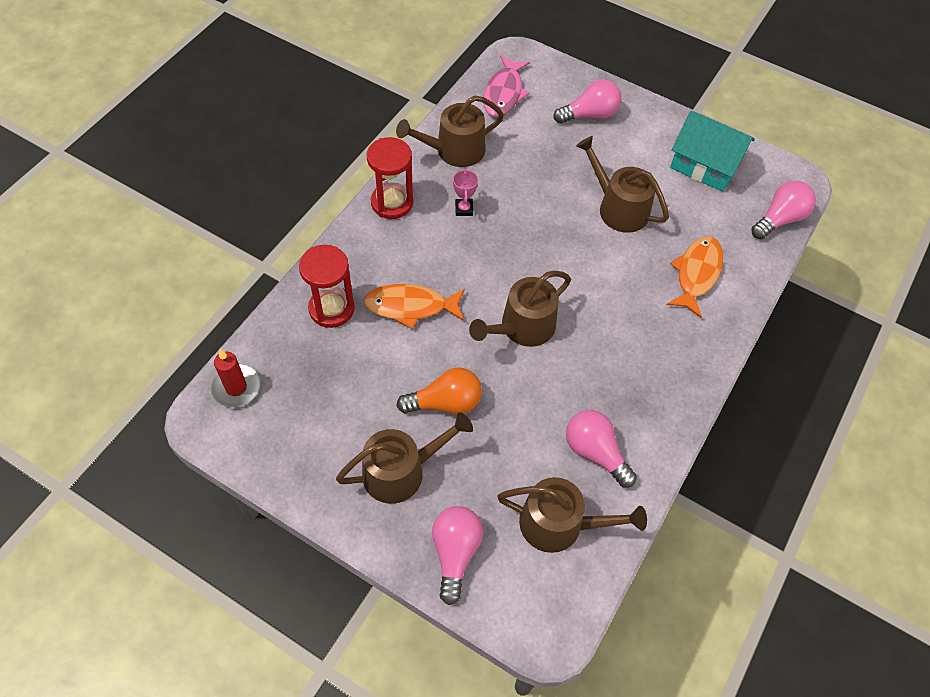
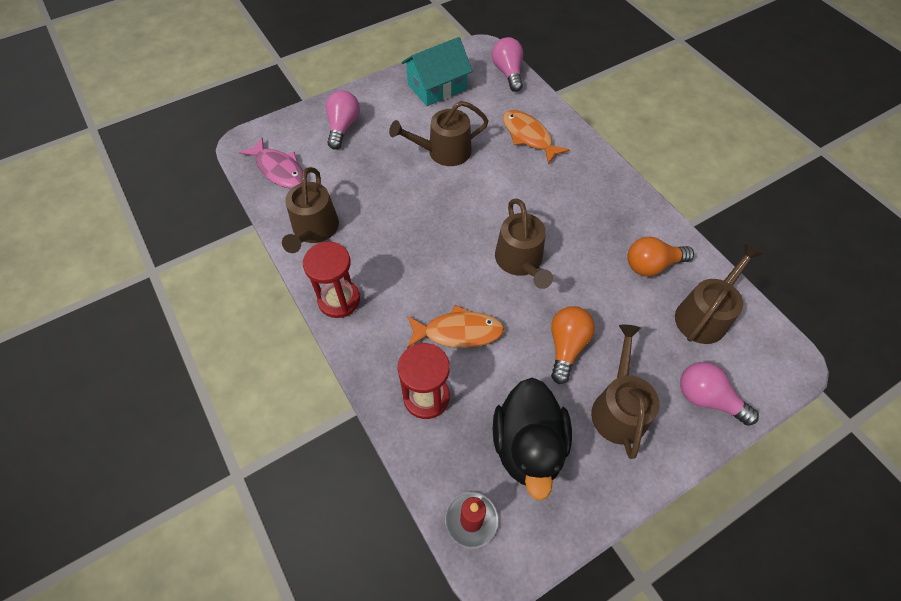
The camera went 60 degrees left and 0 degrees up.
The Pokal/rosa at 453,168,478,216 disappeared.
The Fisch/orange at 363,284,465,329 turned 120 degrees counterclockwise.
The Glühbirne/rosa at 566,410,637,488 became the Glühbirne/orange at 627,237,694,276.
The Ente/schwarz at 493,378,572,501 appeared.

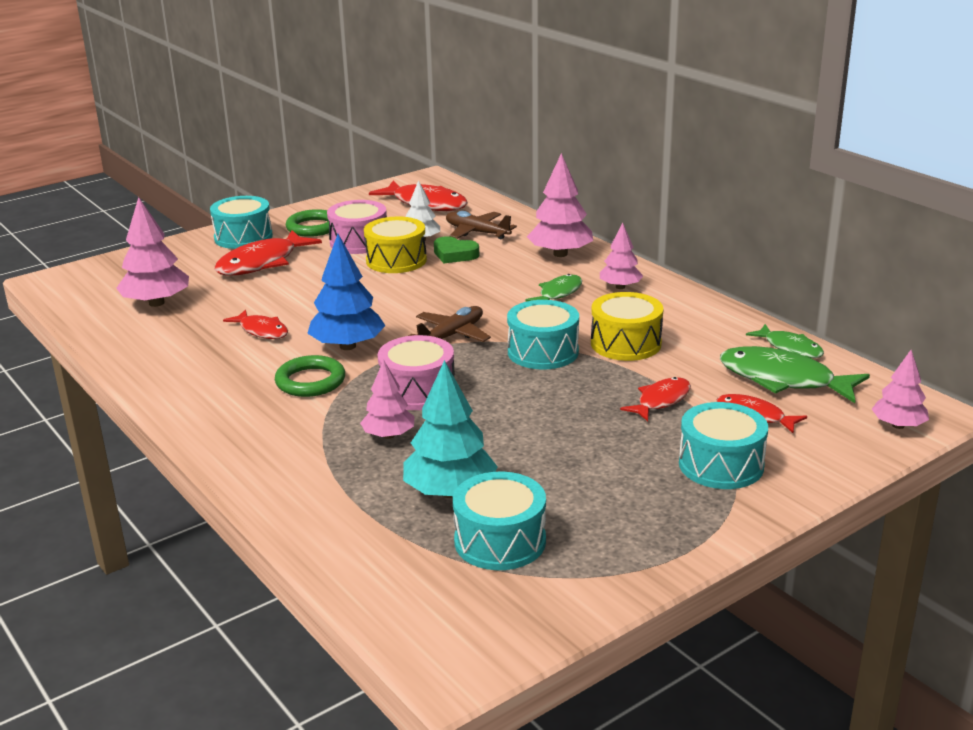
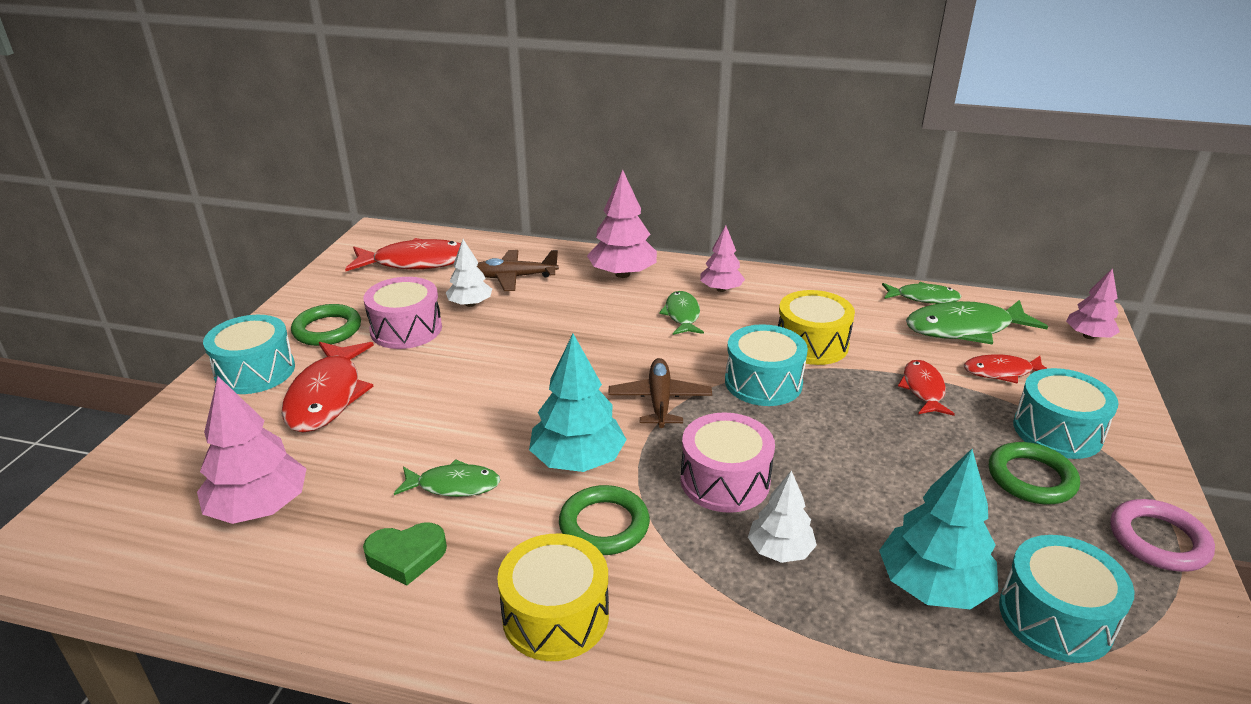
The camera went 40 degrees left and 5 degrees up.
The Trommel/gelb moved from 364,217,427,273 to 497,534,609,661.
The Baum/blau at 307,234,385,350 became the Baum/türkis at 529,334,627,472.
The Herz/grün moved from 434,236,479,263 to 363,523,447,586.
The Fisch/rot at 223,309,288,339 became the Fisch/grün at 394,459,501,497.
The Baum/rosa at 360,360,415,439 became the Baum/weiß at 748,470,817,563.
The Ring/grün at 989,442,1080,504 appeared.
The Ring/rosa at 1110,499,1215,572 appeared.

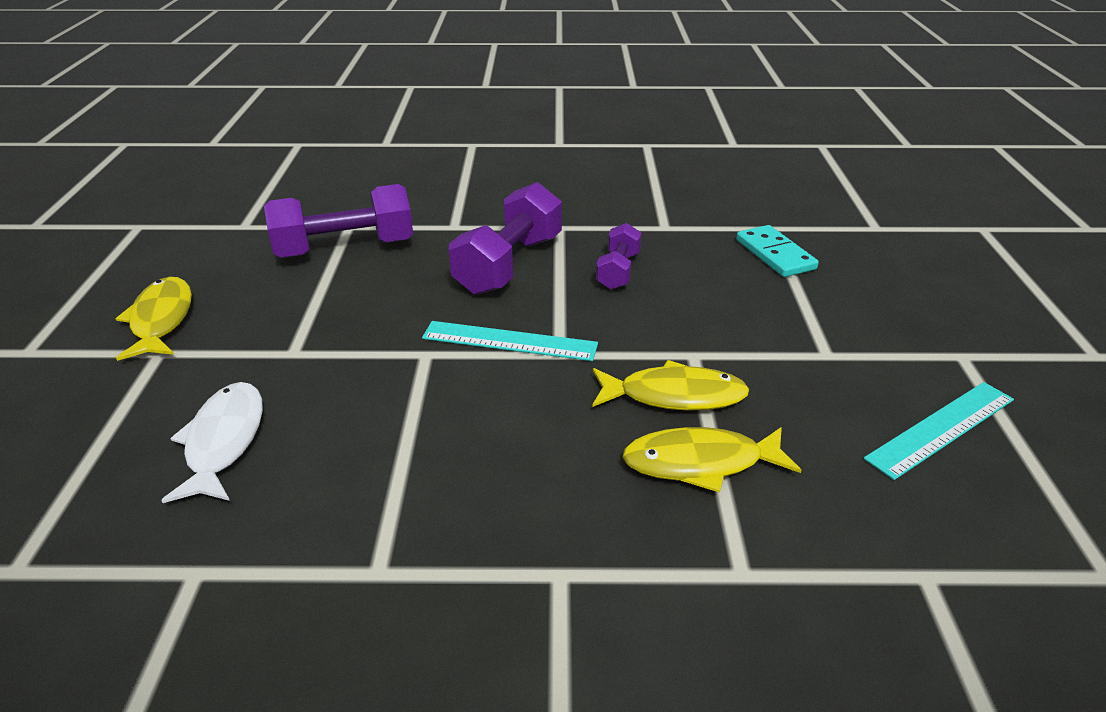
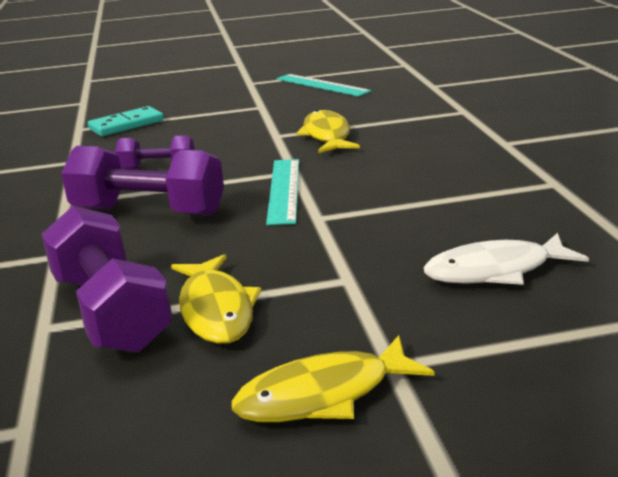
The camera went 100 degrees left and 10 degrees down.
The Fisch/gelb moved from 622,427,801,493 to 171,254,261,344.

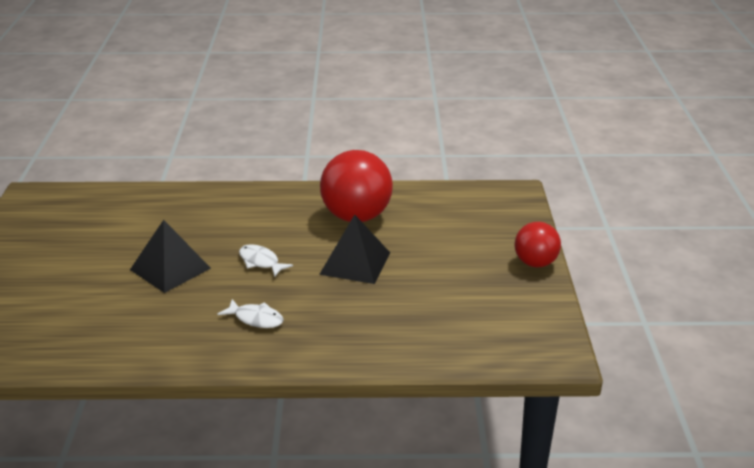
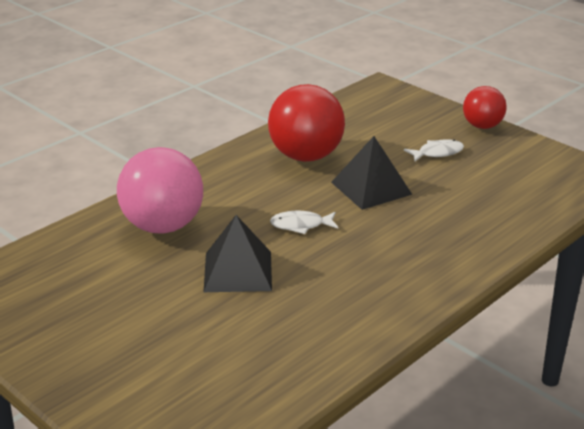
The camera went 45 degrees left and 0 degrees up.
The Fisch/weiß moved from 218,299,284,328 to 404,139,464,161.
The Ball/rosa at 117,147,203,234 appeared.

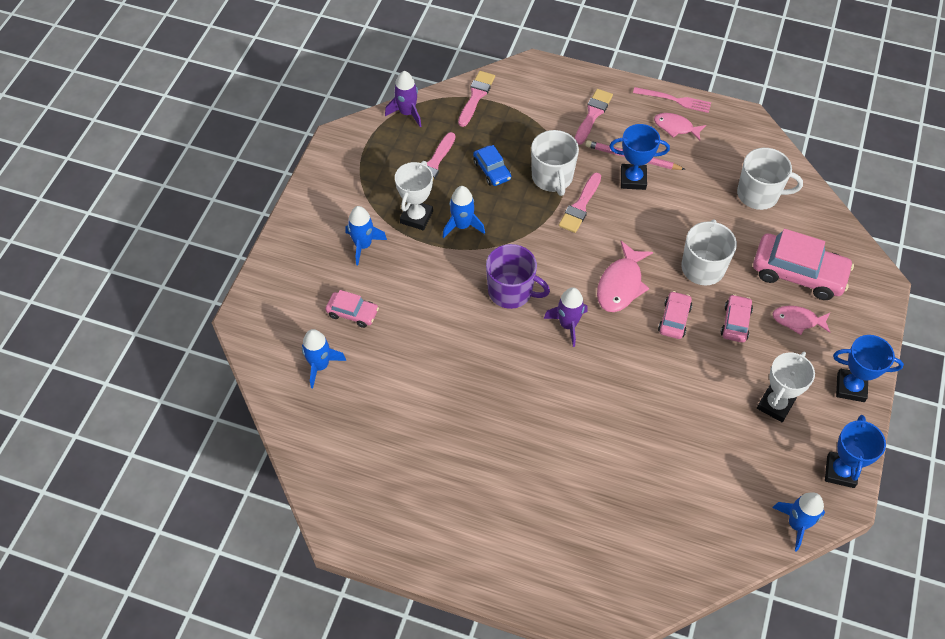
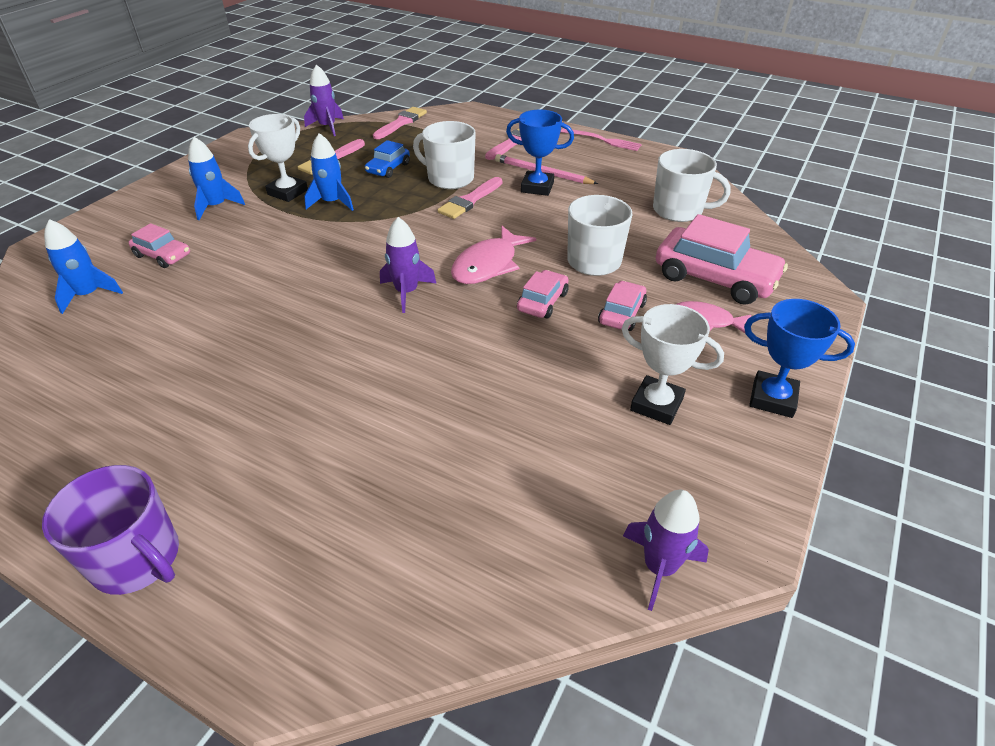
The camera went 10 degrees right and 15 degrees down.
The Fisch/rosa at 654,113,706,140 disappeared.
The Tasse/weiß at 531,130,579,196 turned 120 degrees clockwise.
The Auto/blau at 473,145,511,186 turned 45 degrees clockwise.
The Tasse/lila moved from 486,244,550,309 to 42,465,179,595.
The Pokal/weiß at 757,352,815,422 turned 75 degrees clockwise.
The Pokal/blau at 825,415,886,488 disappeared.
The Rakete/blau at 772,492,825,552 became the Rakete/lila at 623,490,709,611.

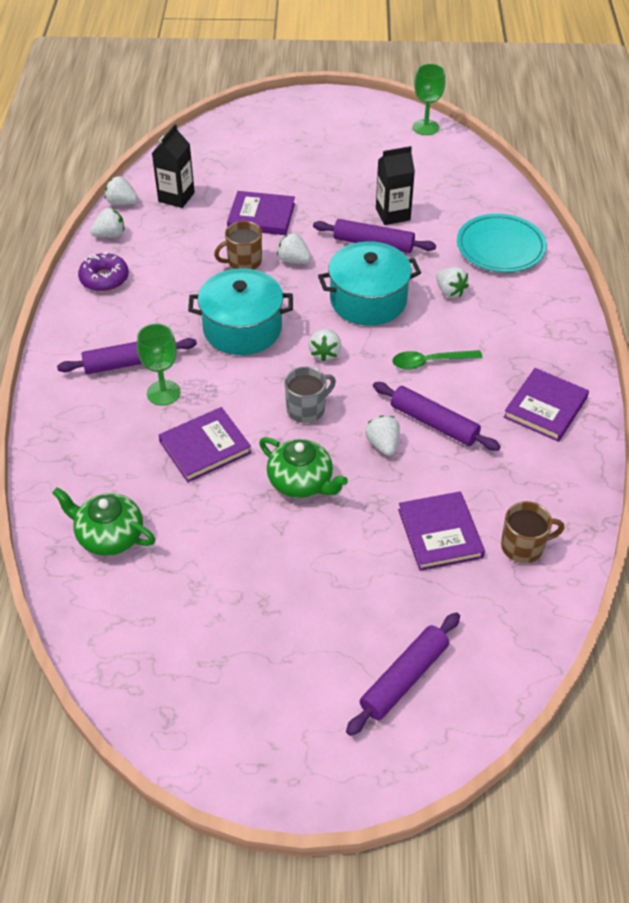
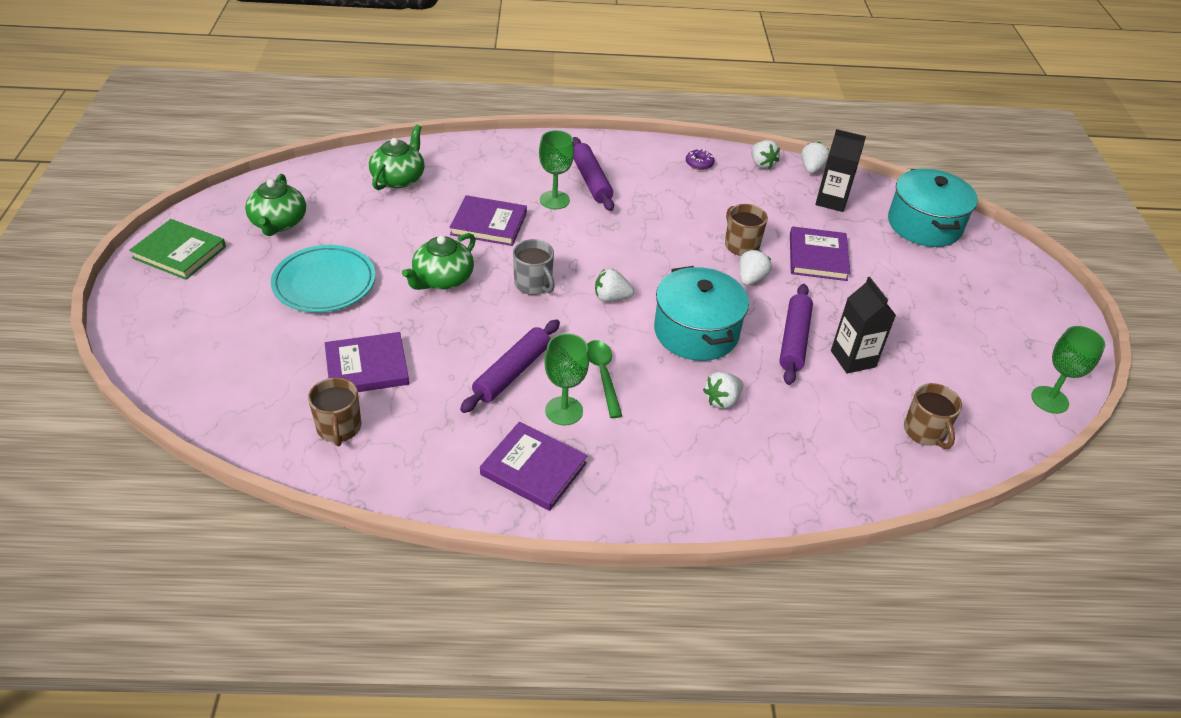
The camera went 85 degrees right and 5 degrees down.
The Teller/türkis moved from 457,214,547,272 to 271,245,376,312.
The Donut/lila at 78,252,129,292 changed to 0.62 times the size.
The Kochtopf/türkis moved from 188,268,293,355 to 888,169,978,247.
The Buch/lila at 159,407,252,482 turned 45 degrees counterclockwise.
The Erdbeere/weiß at 365,415,400,456 disappeared.
The Nudelholz/lila at 346,612,460,736 disappeared.
The Teekanne/grün at 245,174,306,236 appeared.
The Buch/grün at 129,219,226,280 appeared.
The Kelch/grün at 544,334,589,425 appeared.
The Tasse/braun at 904,383,962,449 appeared.

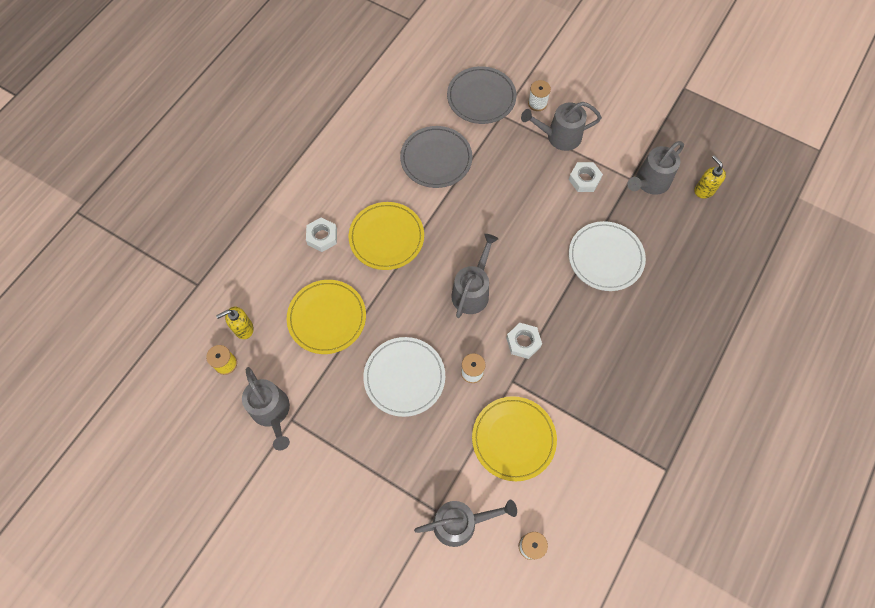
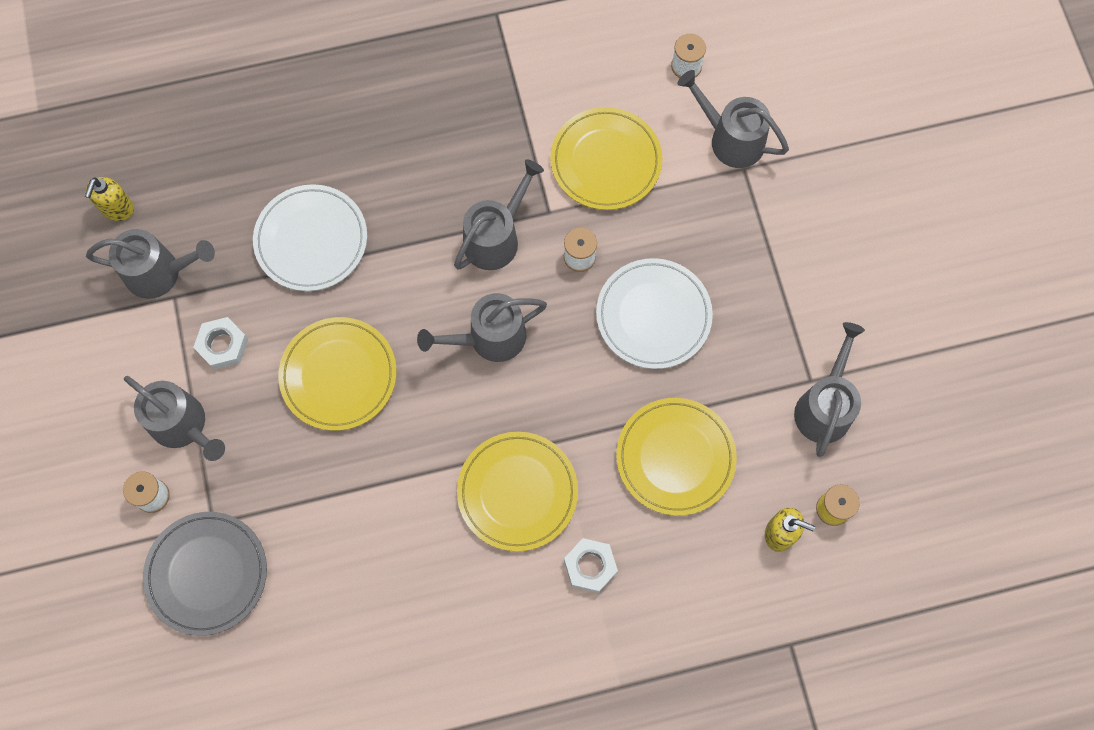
The camera went 135 degrees left and 5 degrees up.
The Teller/grau at 400,126,473,188 disappeared.
The Sechskantmutter/weiß at 506,323,542,359 was replaced by the Gießkanne/grau at 454,159,544,270.
The Teller/gelb at 278,317,397,431 appeared.

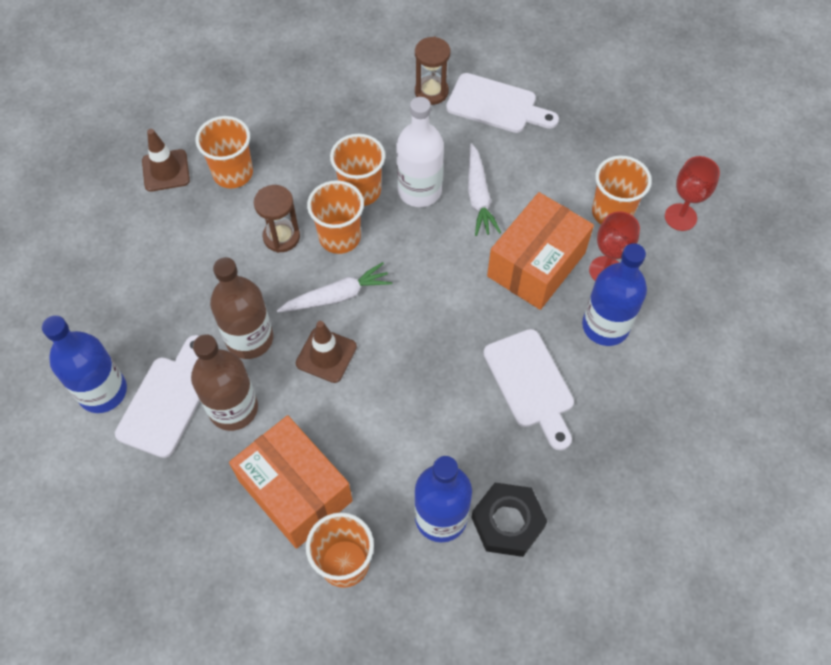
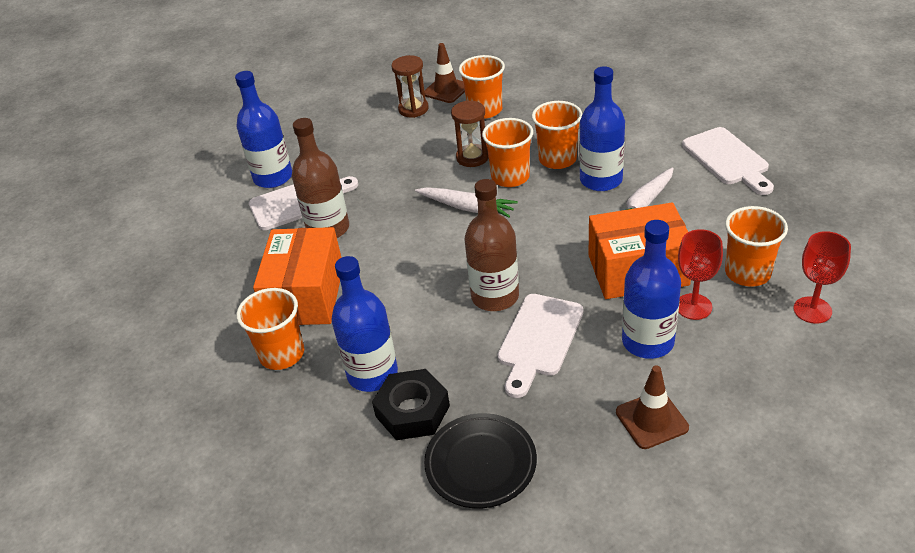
The camera went 50 degrees right and 20 degrees down.
The Sanduhr/braun moved from 415,37,450,105 to 391,55,429,118.
The Flasche/weiß at 396,97,444,207 became the Flasche/blau at 579,66,625,191.
The Flasche/braun moved from 210,257,273,359 to 464,179,519,311.
The Leitkegel/braun moved from 296,321,357,383 to 616,365,689,449.
The Teller/schwarz at 424,413,537,509 appeared.

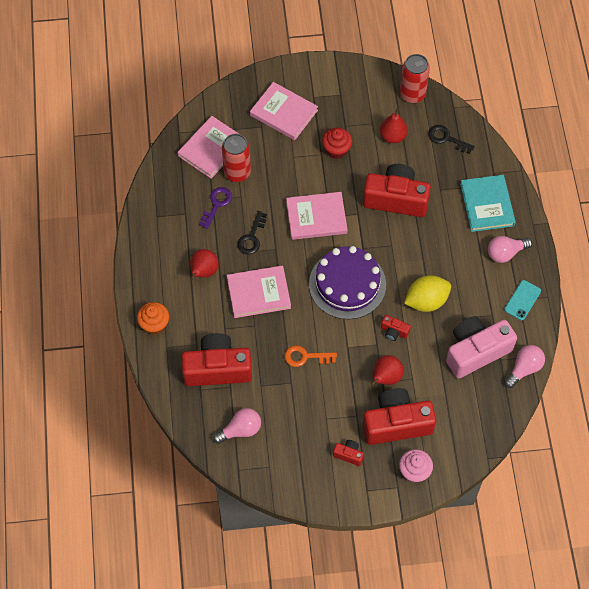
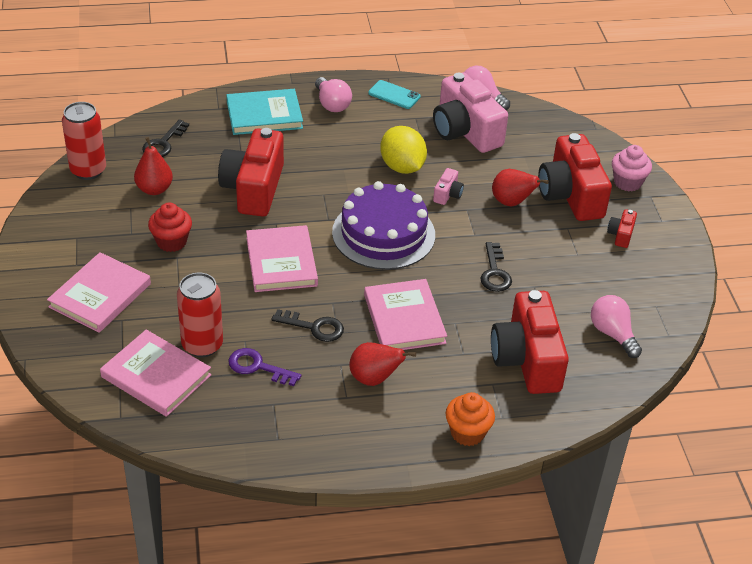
The camera went 95 degrees left and 20 degrees down.
The Kamera/rot at 381,315,411,341 became the Kamera/rosa at 433,168,464,205.
The Schlüssel/orange at 284,345,337,367 became the Schlüssel/schwarz at 480,242,512,292.

